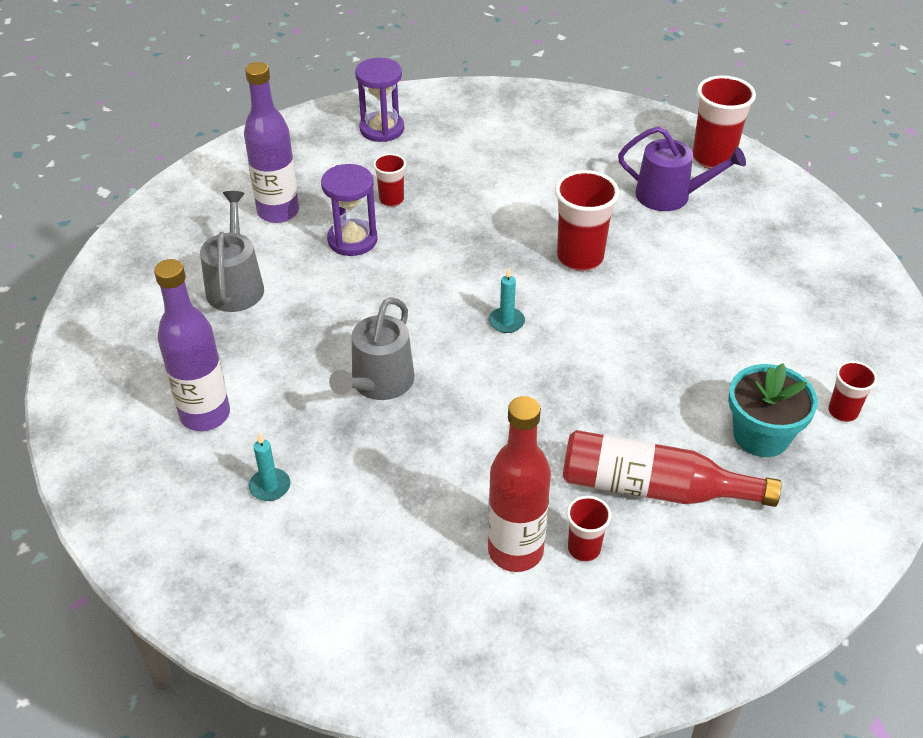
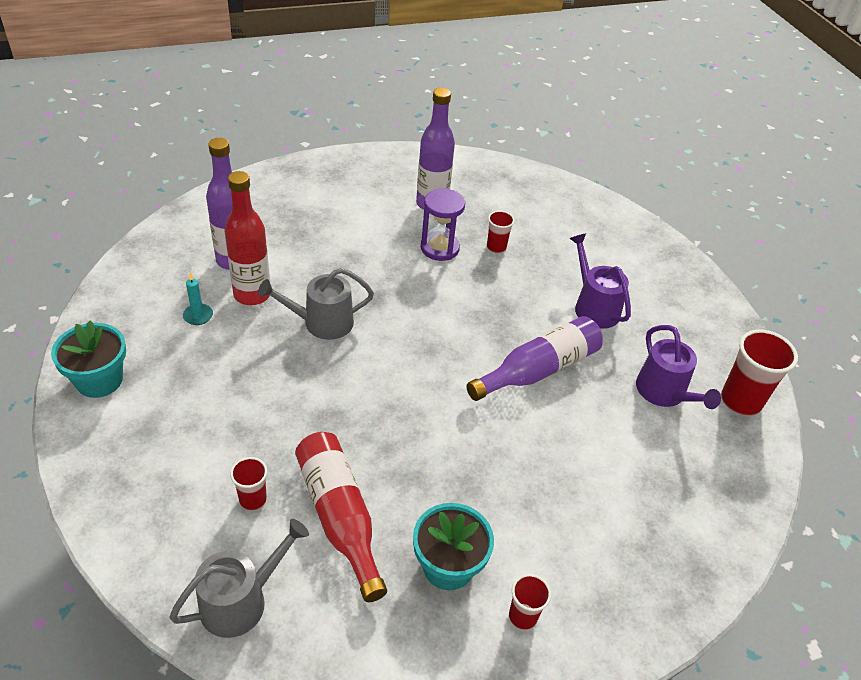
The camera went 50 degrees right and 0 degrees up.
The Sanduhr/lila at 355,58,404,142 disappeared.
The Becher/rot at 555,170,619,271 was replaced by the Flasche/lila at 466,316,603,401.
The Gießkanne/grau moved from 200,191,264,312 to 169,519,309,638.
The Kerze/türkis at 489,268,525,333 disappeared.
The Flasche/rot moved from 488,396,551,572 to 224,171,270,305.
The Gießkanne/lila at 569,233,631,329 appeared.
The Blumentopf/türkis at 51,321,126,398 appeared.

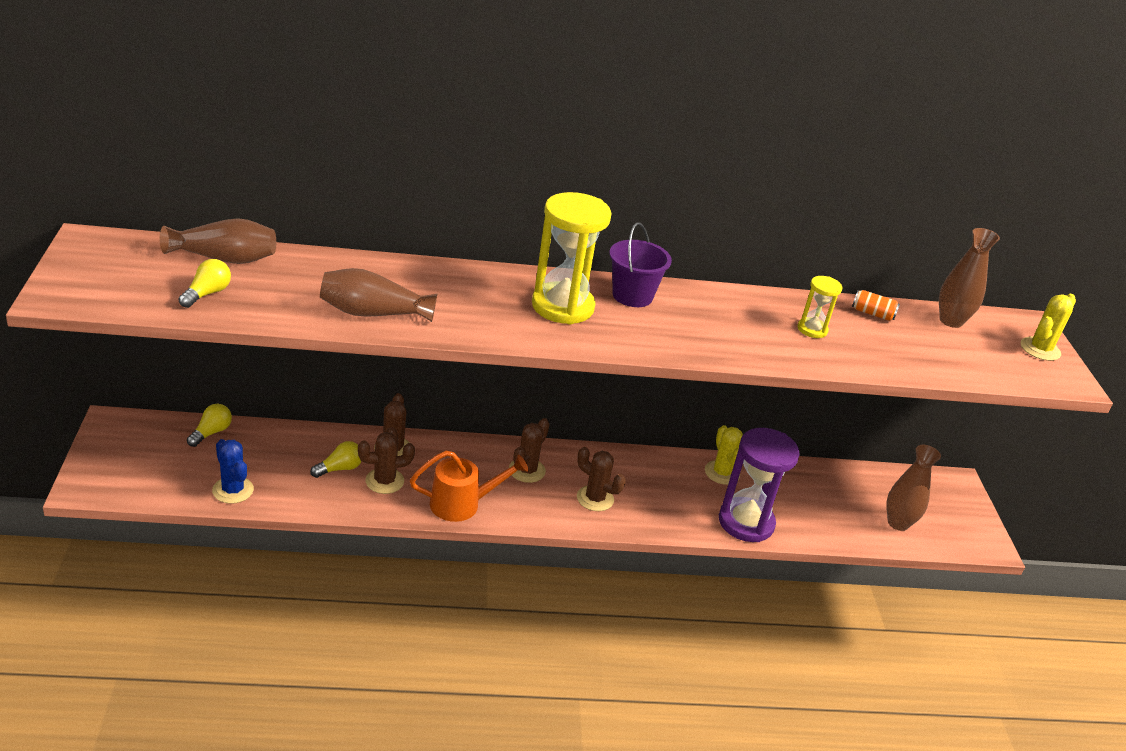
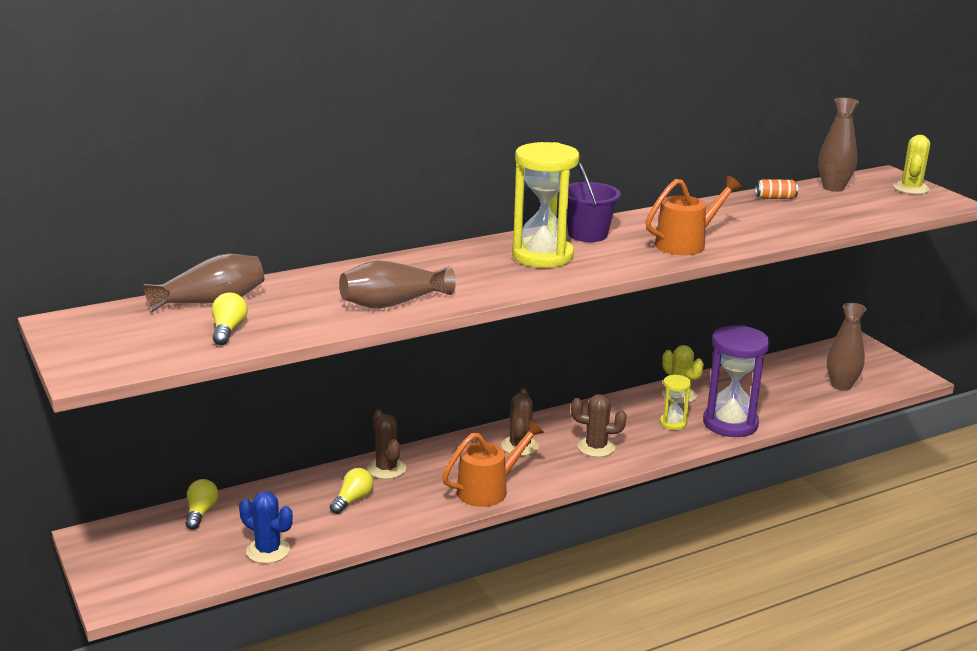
The camera went 20 degrees left and 10 degrees down.
The Sanduhr/gelb moved from 797,276,842,338 to 660,374,691,430.
The Kaktus/braun at 358,432,415,494 disappeared.
The Gießkanne/orange at 646,176,742,255 appeared.

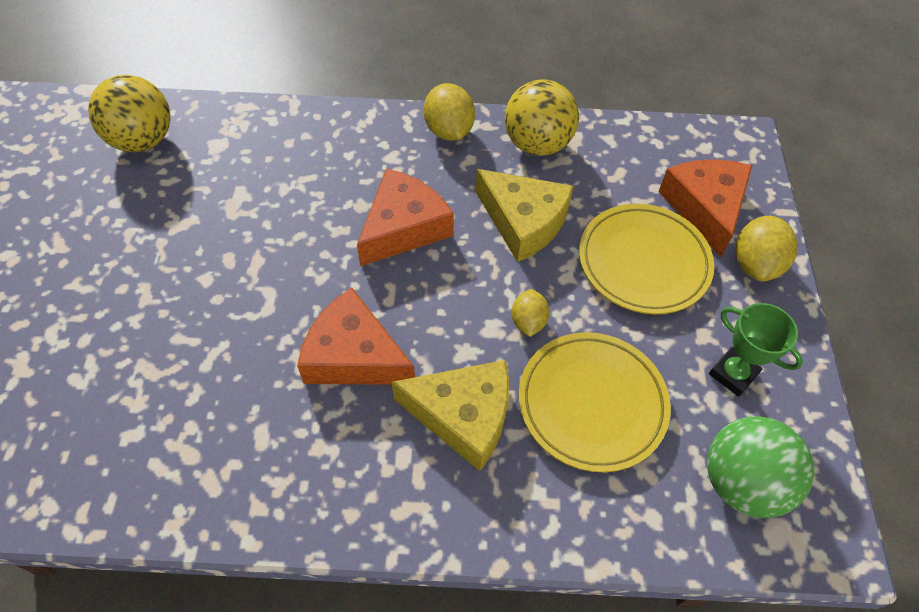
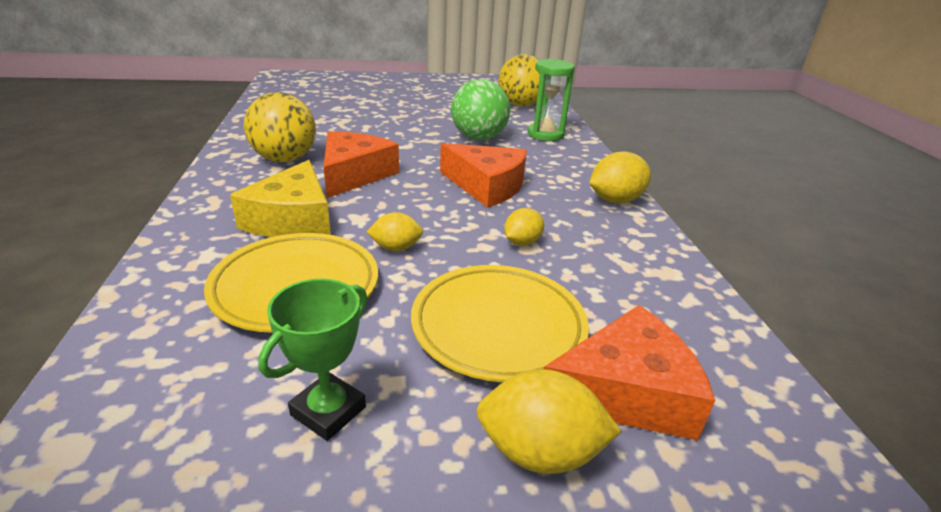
The camera went 80 degrees right and 25 degrees down.
The Ball/gelb moved from 505,79,579,156 to 244,92,316,162.
The Käse/gelb at 476,169,574,262 was replaced by the Zitrone/gelb at 504,208,544,246.
The Ball/grün moved from 707,416,815,518 to 451,79,510,140.
The Sanduhr/grün at 528,59,575,141 appeared.

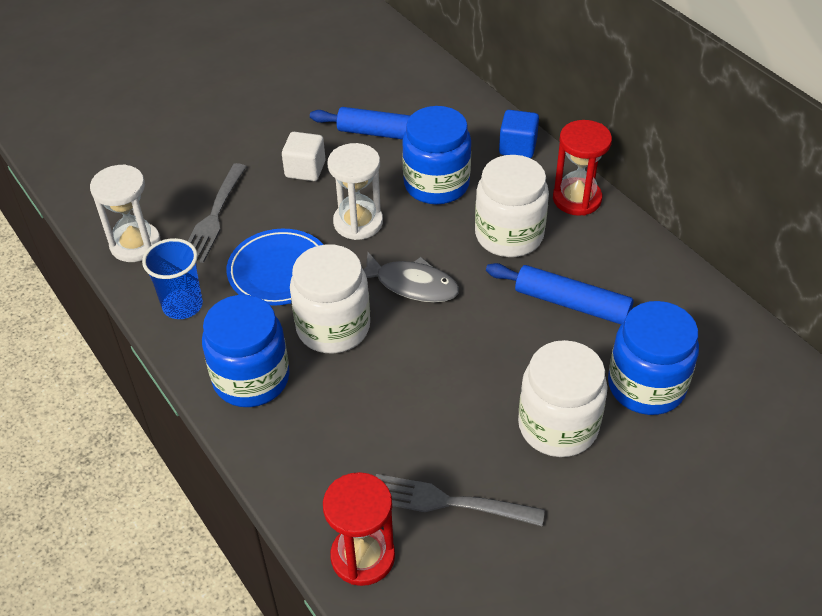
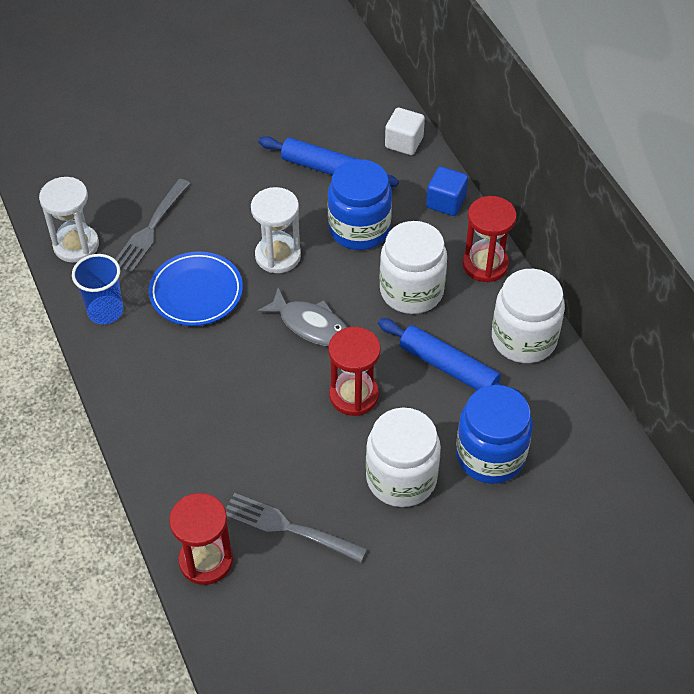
The camera went 10 degrees right and 5 degrees up.
The Kubus/weiß moved from 282,132,326,181 to 385,108,425,155.
The Einmachglas/weiß moved from 290,244,370,354 to 492,269,565,363.
The Einmachglas/blau at 202,295,290,407 disappeared.
The Sanduhr/rot at 328,327,381,416 appeared.

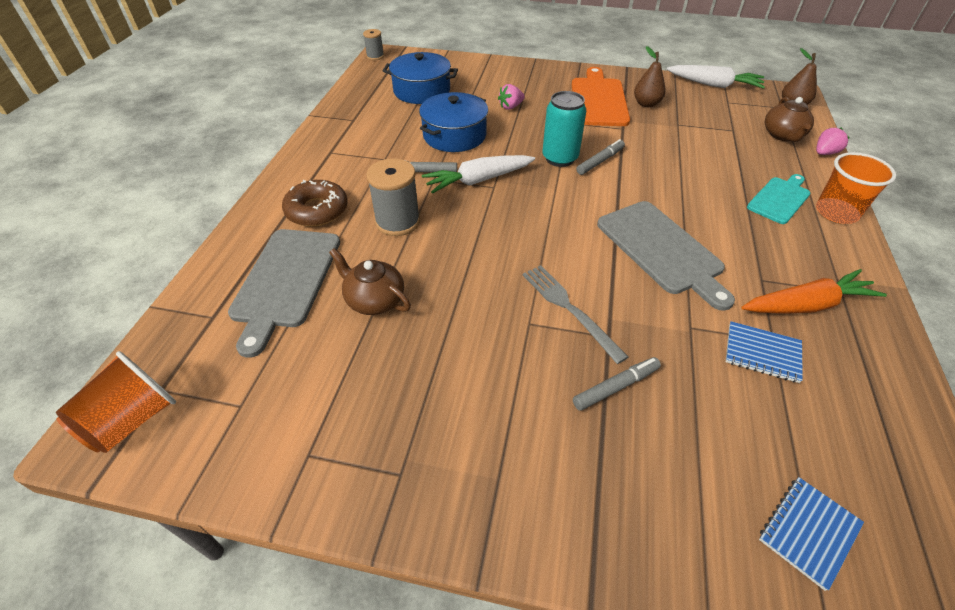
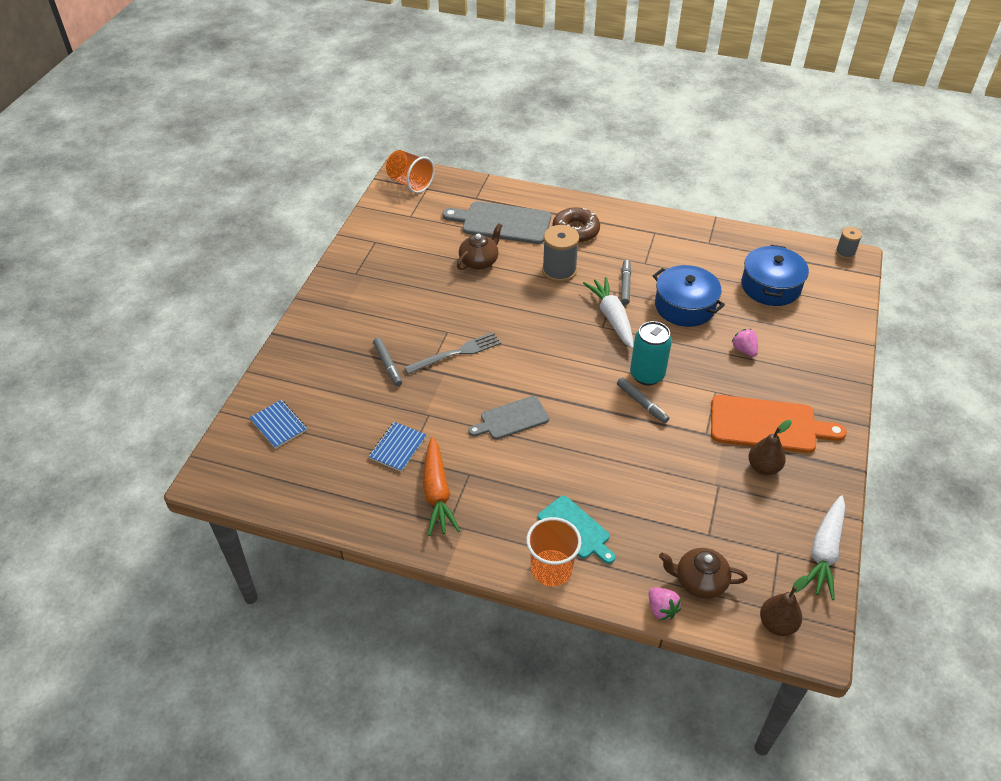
The camera went 95 degrees right and 0 degrees up.
The Schneidebrett/grau at 597,201,735,311 changed to 0.62 times the size.

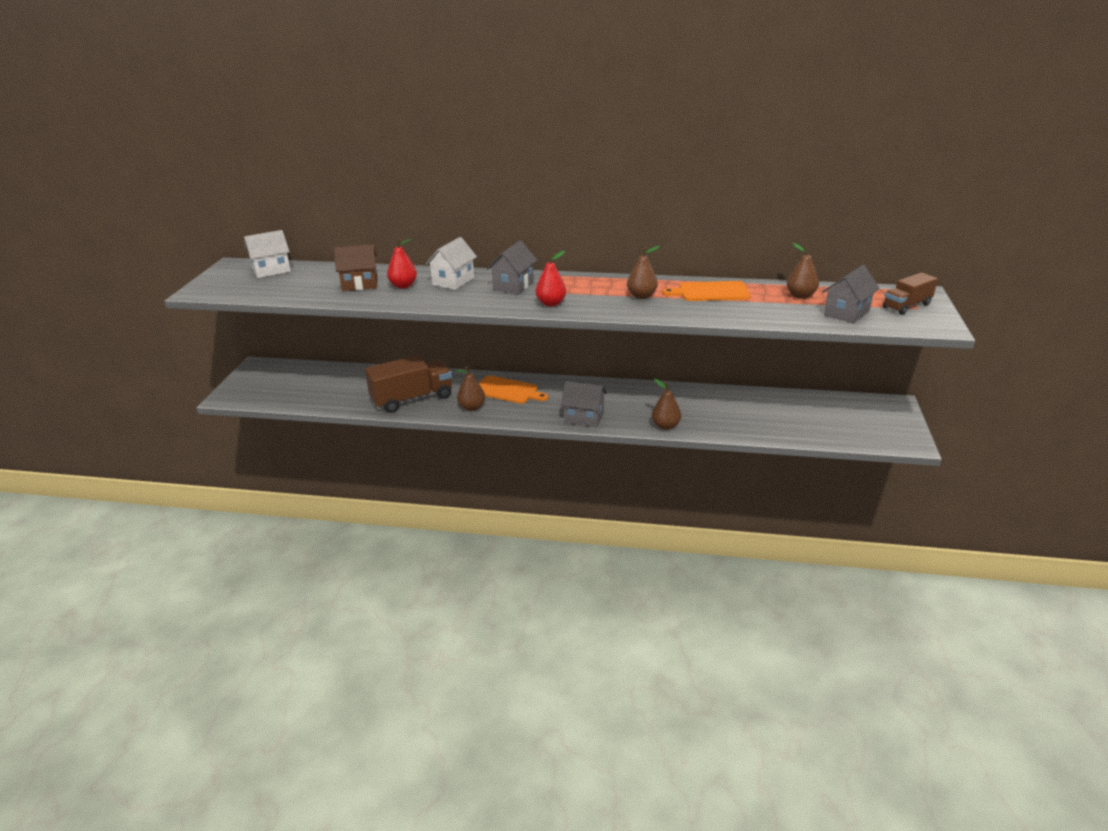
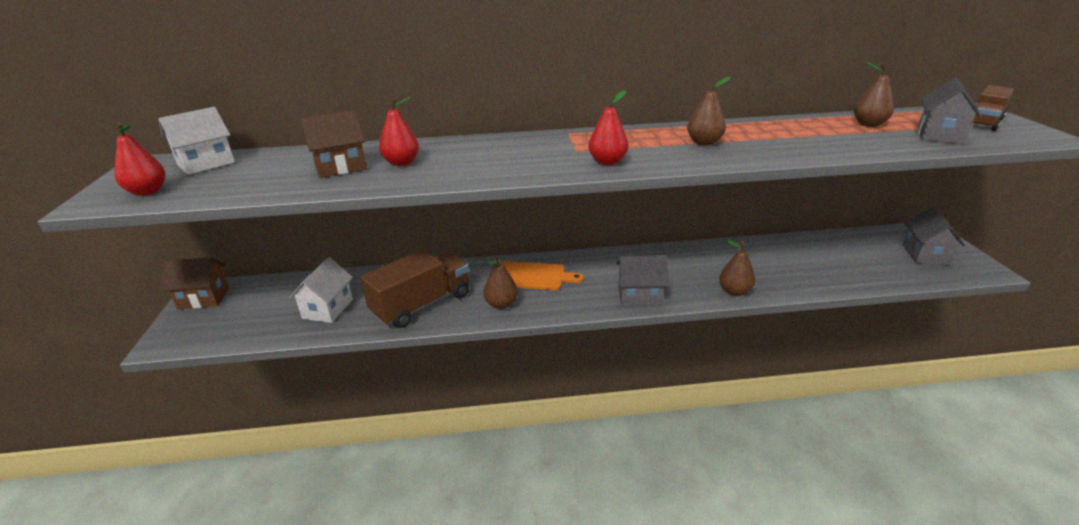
The camera went 15 degrees left and 0 degrees up.
The Haus/weiß moved from 426,237,477,290 to 289,257,353,323.
The Haus/grau moved from 487,241,538,294 to 902,207,965,265.
The Schneidebrett/orange at 662,281,751,301 disappeared.
The Birne/rot at 114,123,165,196 appeared.
The Haus/braun at 162,257,230,309 appeared.

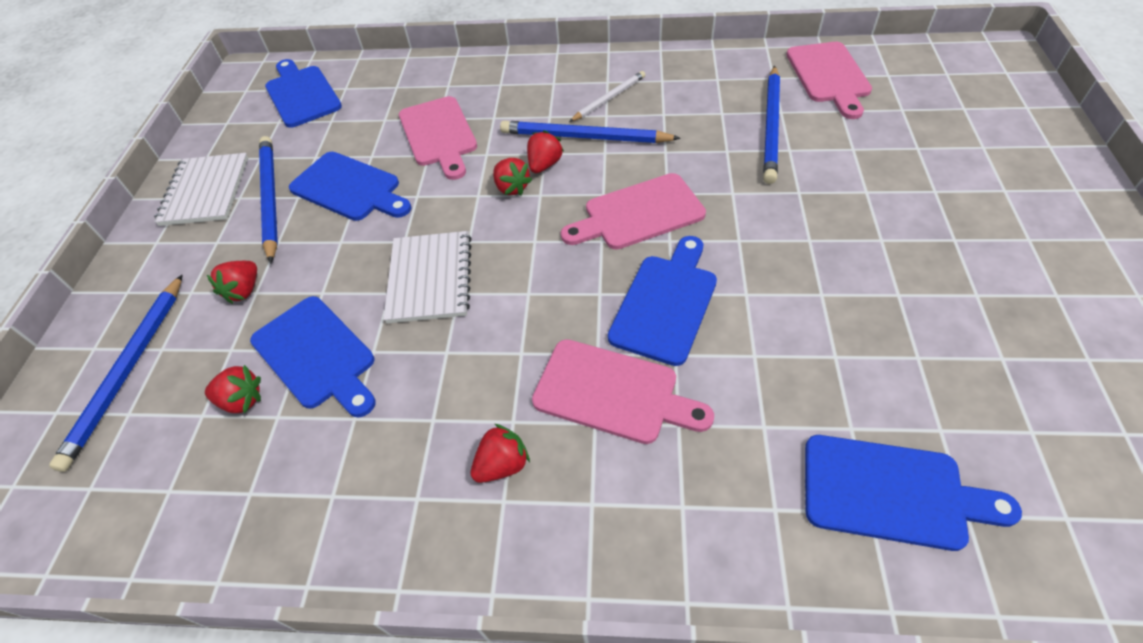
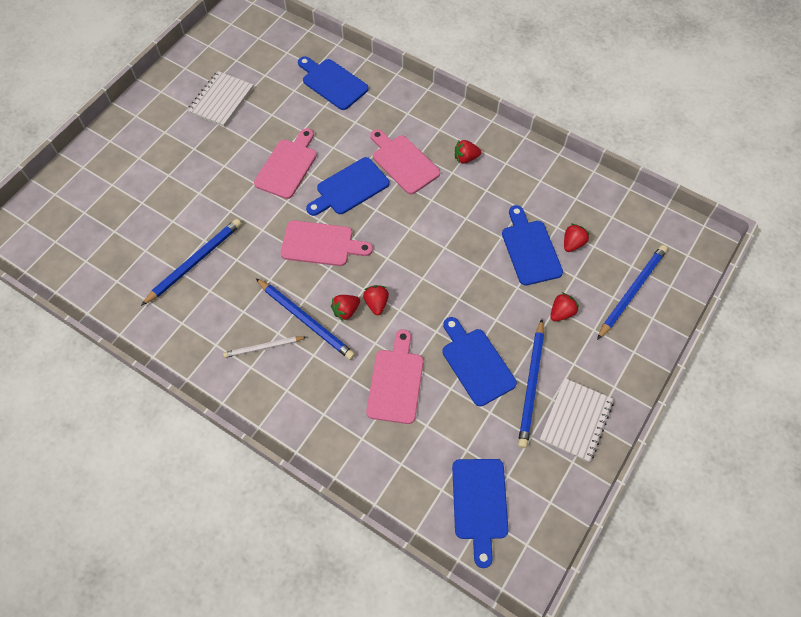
The camera went 155 degrees left and 10 degrees up.
The Schneidebrett/rosa moved from 786,42,872,119 to 254,128,317,199.
The Notizbuch/weiß moved from 383,231,472,323 to 187,71,254,127.
The Erdbeere/rot at 205,365,261,414 turned 90 degrees clockwise.

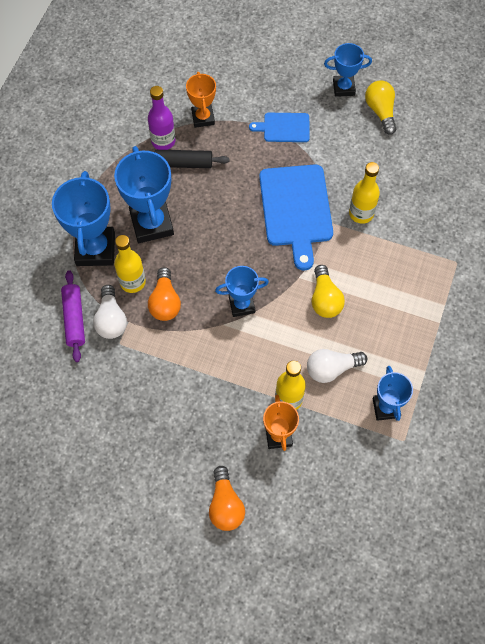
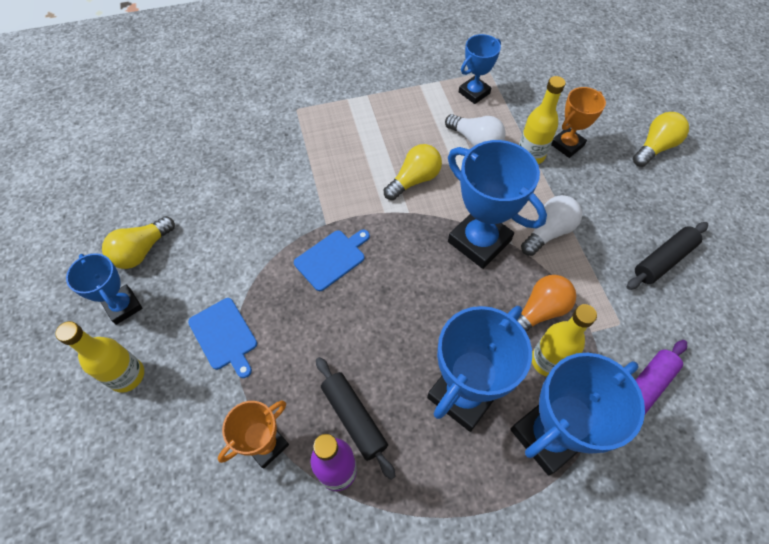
The camera went 125 degrees left and 5 degrees down.
The Flasche/gelb moved from 349,162,380,224 to 55,321,144,393.
The Schneidebrett/blau at 259,164,333,271 changed to 0.54 times the size.
The Pokal/blau at 215,266,269,317 changed to 1.69 times the size.
The Glühbirne/weiß moved from 93,285,127,339 to 521,195,582,256.
The Glühbirne/orange at 209,466,245,531 became the Glühbirne/gelb at 633,112,689,167.
The Nudelholz/schwarz at 627,222,708,290 appeared.

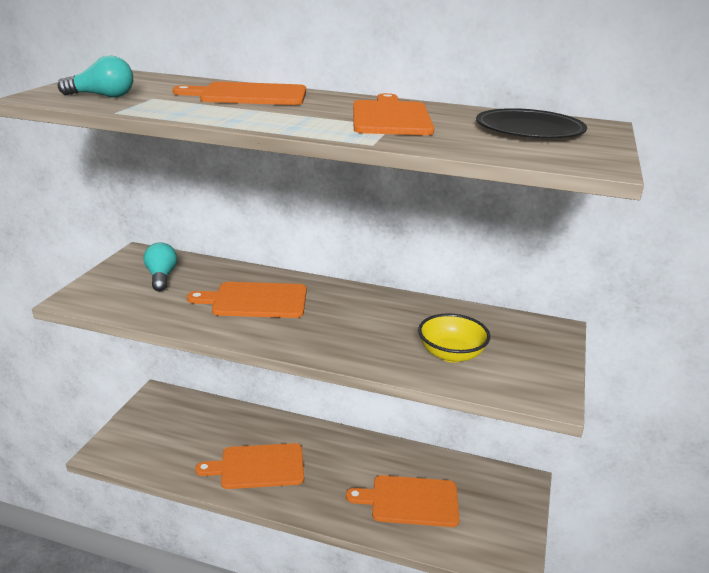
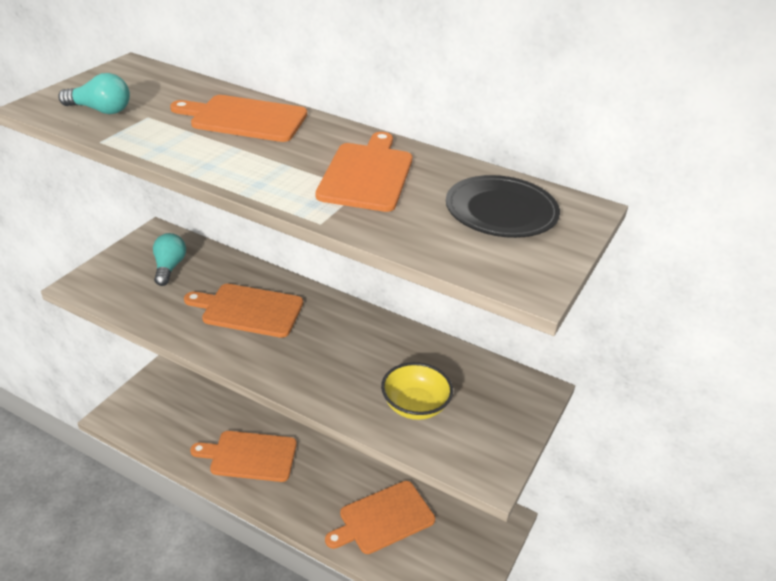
The camera went 10 degrees right and 10 degrees up.
The Schneidebrett/orange at 346,475,459,527 turned 45 degrees counterclockwise.

